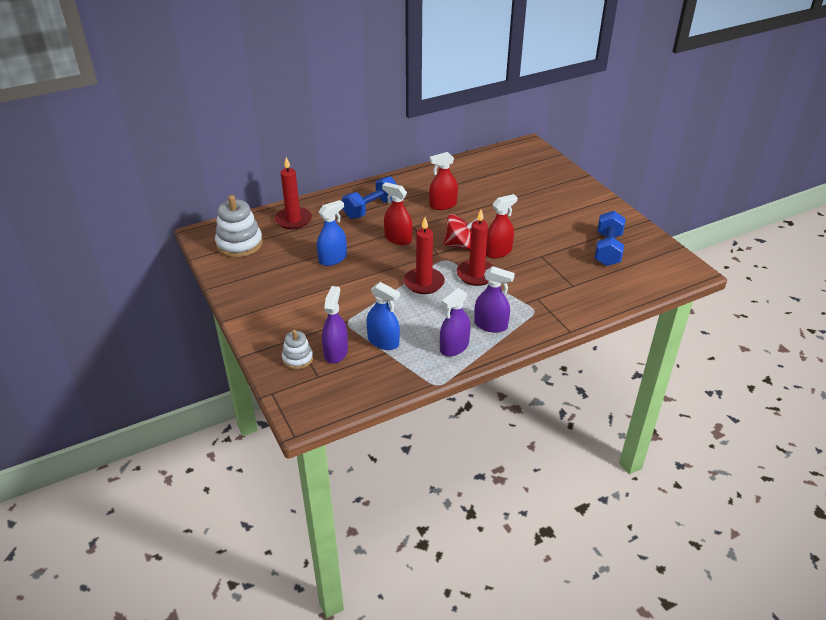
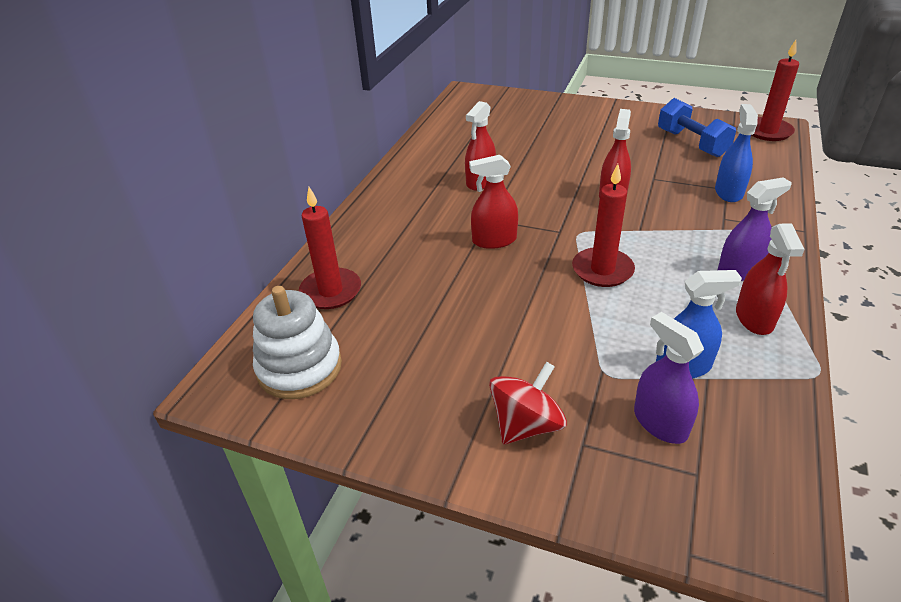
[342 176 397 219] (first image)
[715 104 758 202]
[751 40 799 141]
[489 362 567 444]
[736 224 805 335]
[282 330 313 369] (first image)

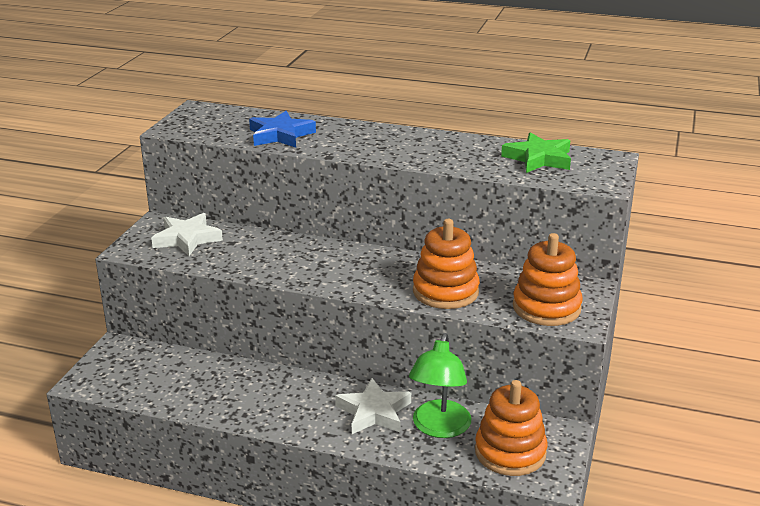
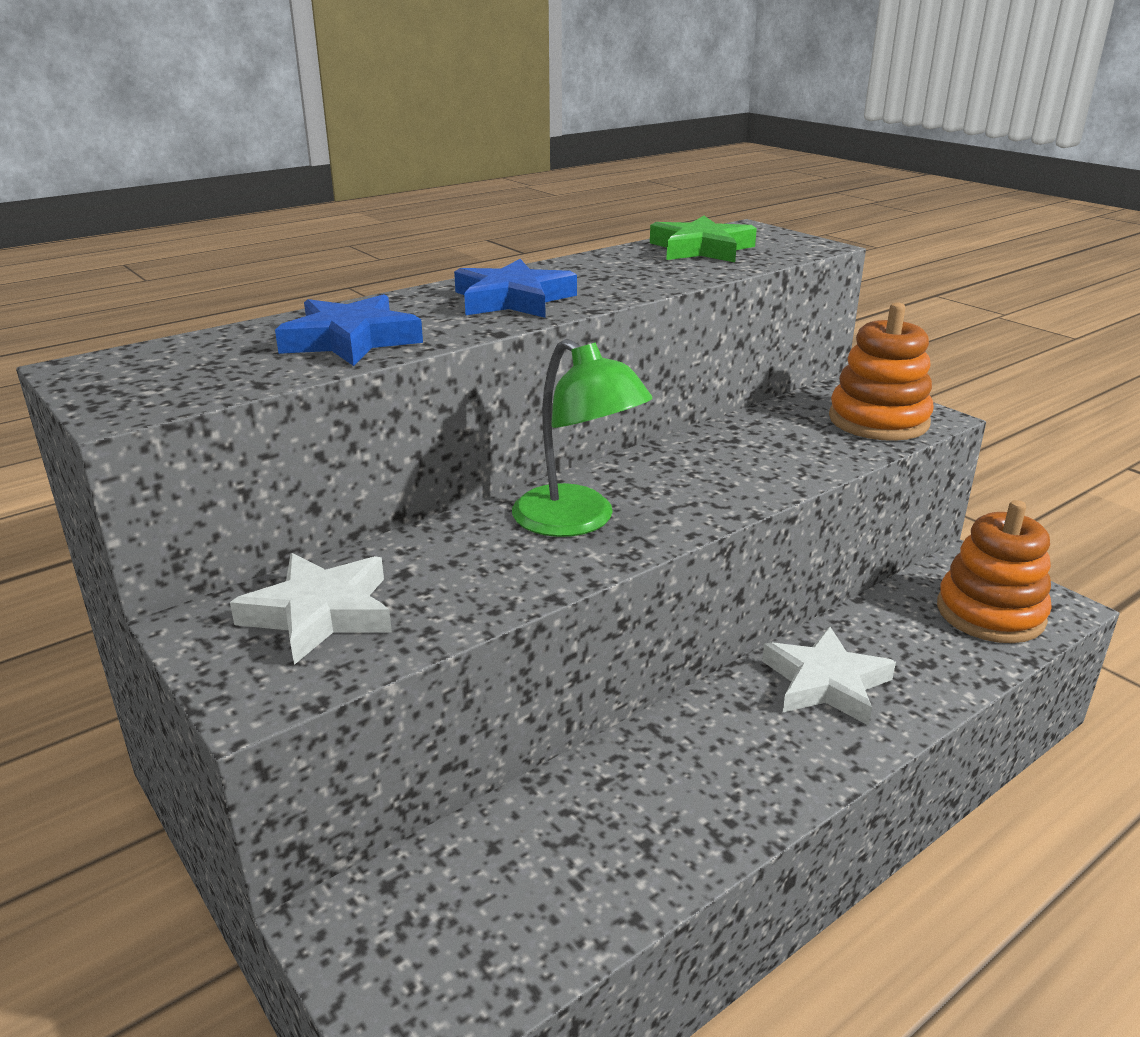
[413 219 480 309] (first image)
[512 339 652 537]
[454 259 577 318]

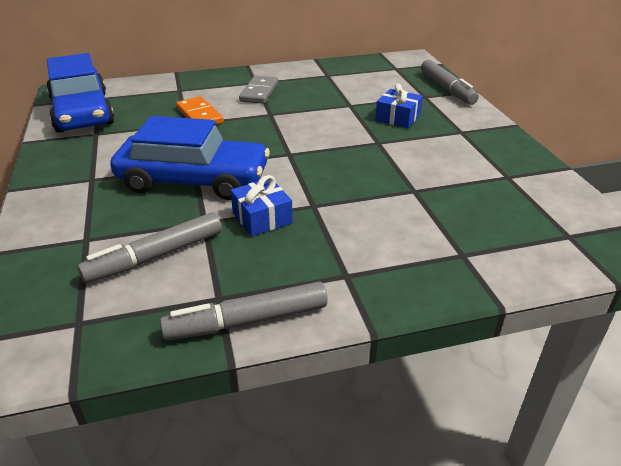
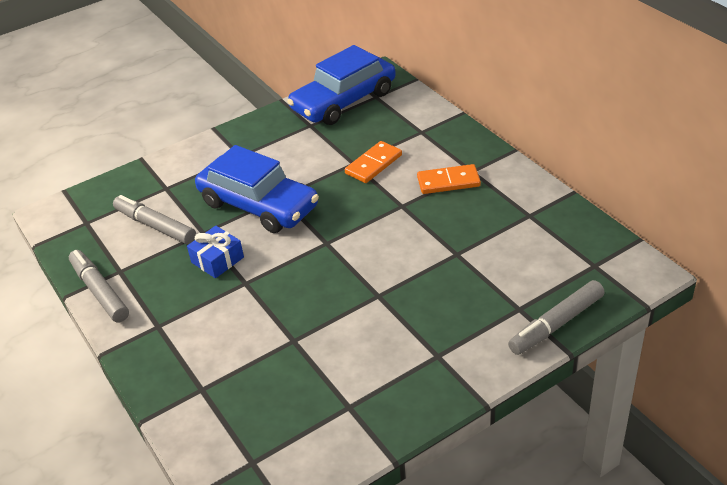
[417 164 481 194]
[375 84 423 128] (first image)
[195 145 319 233]

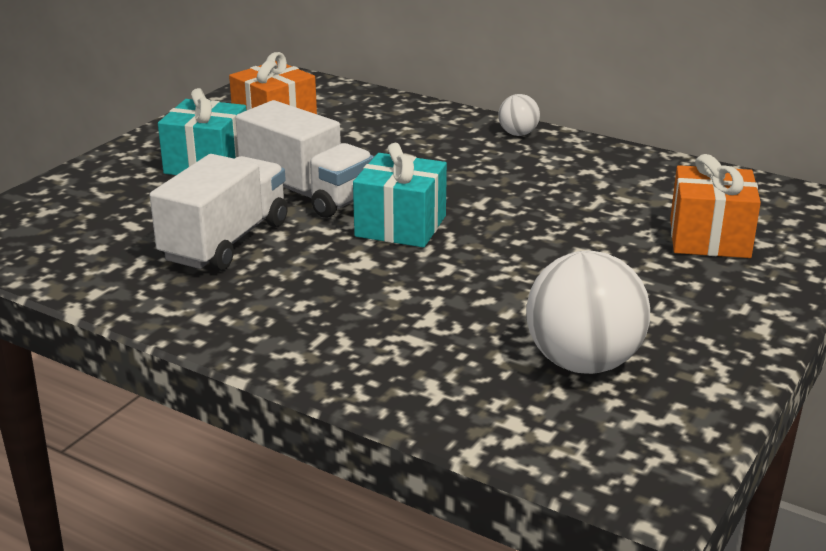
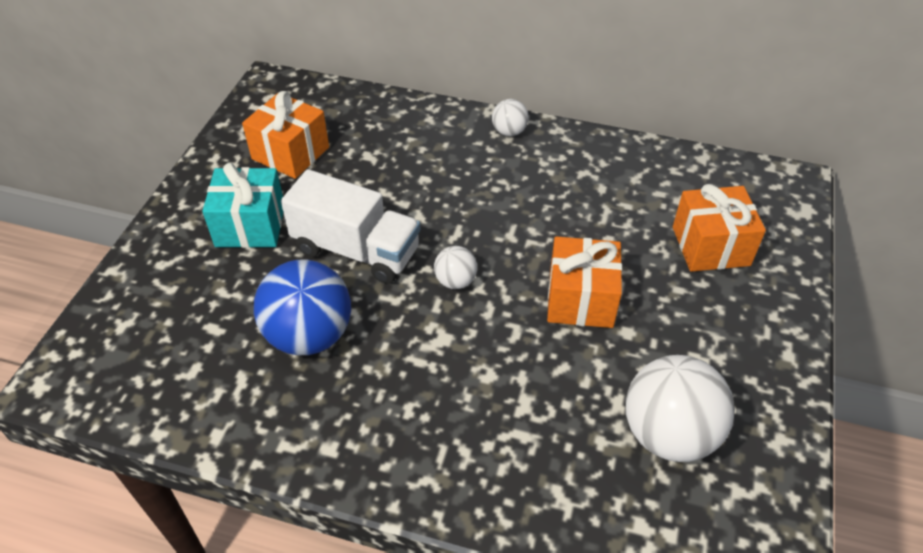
[434 246 477 289]
[254 260 351 355]
[547 236 622 328]

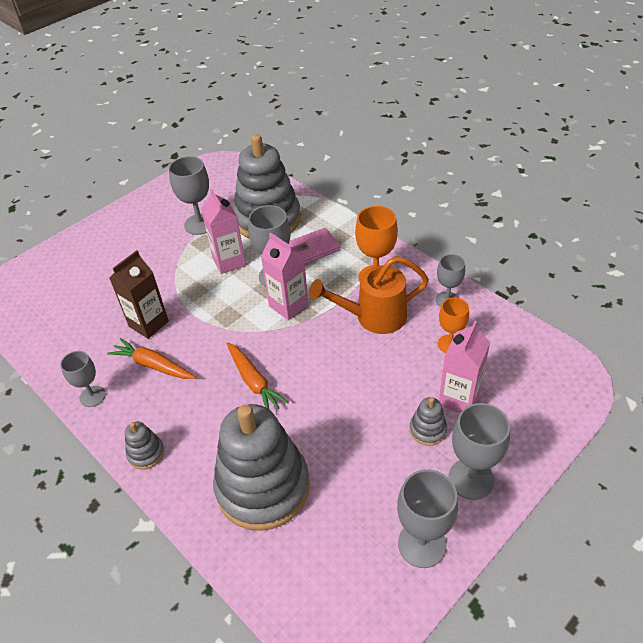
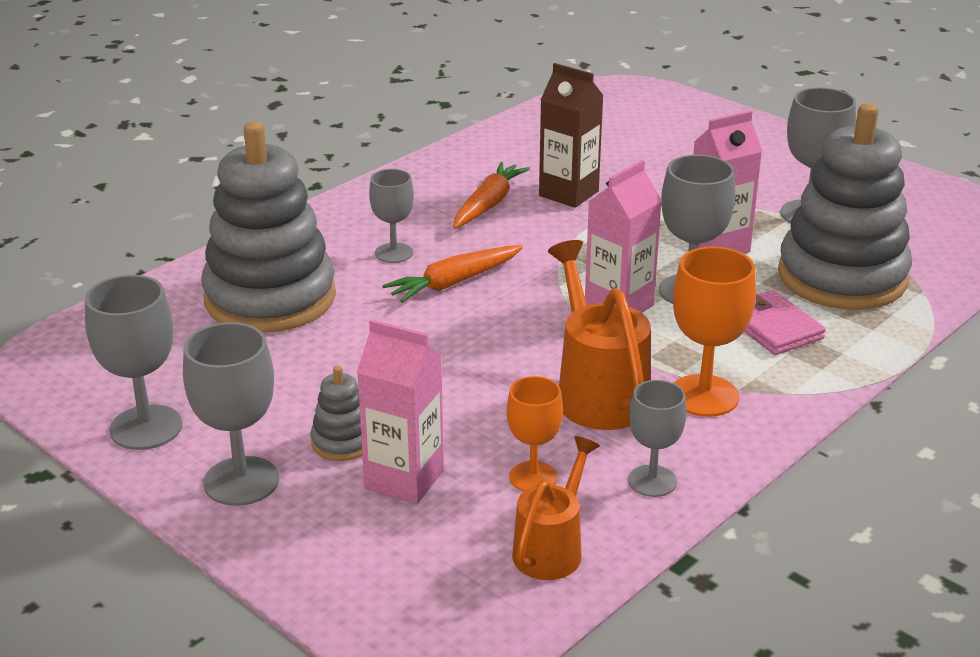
[369 169 414 263]
[125 422 164 470] (first image)
[512 436 600 580]

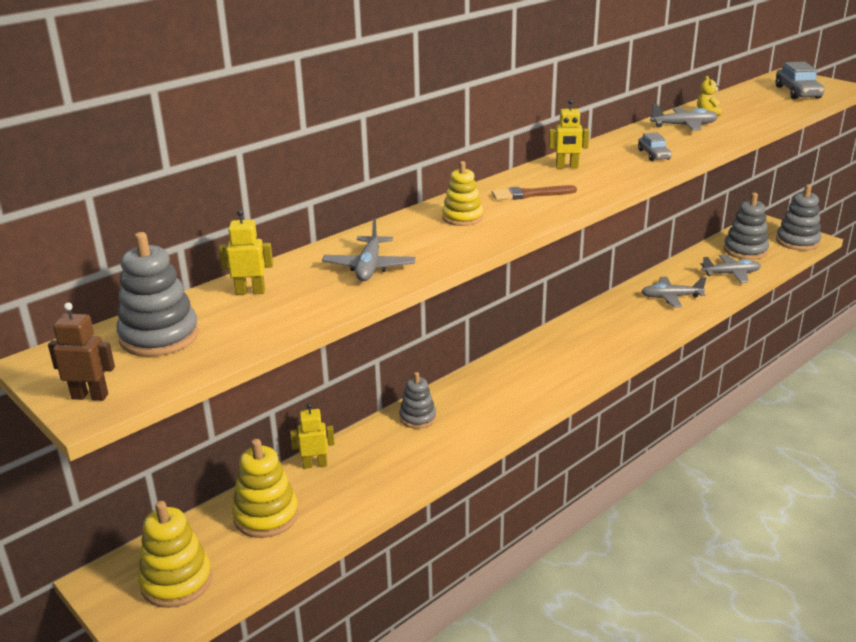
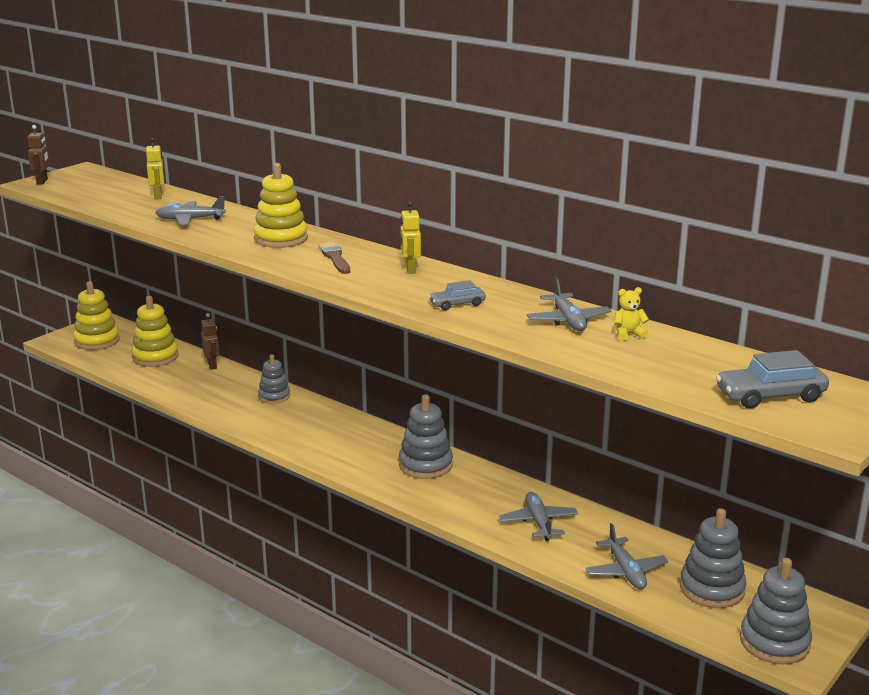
[253 163 308 248]
[399 394 453 479]
[201 313 220 370]

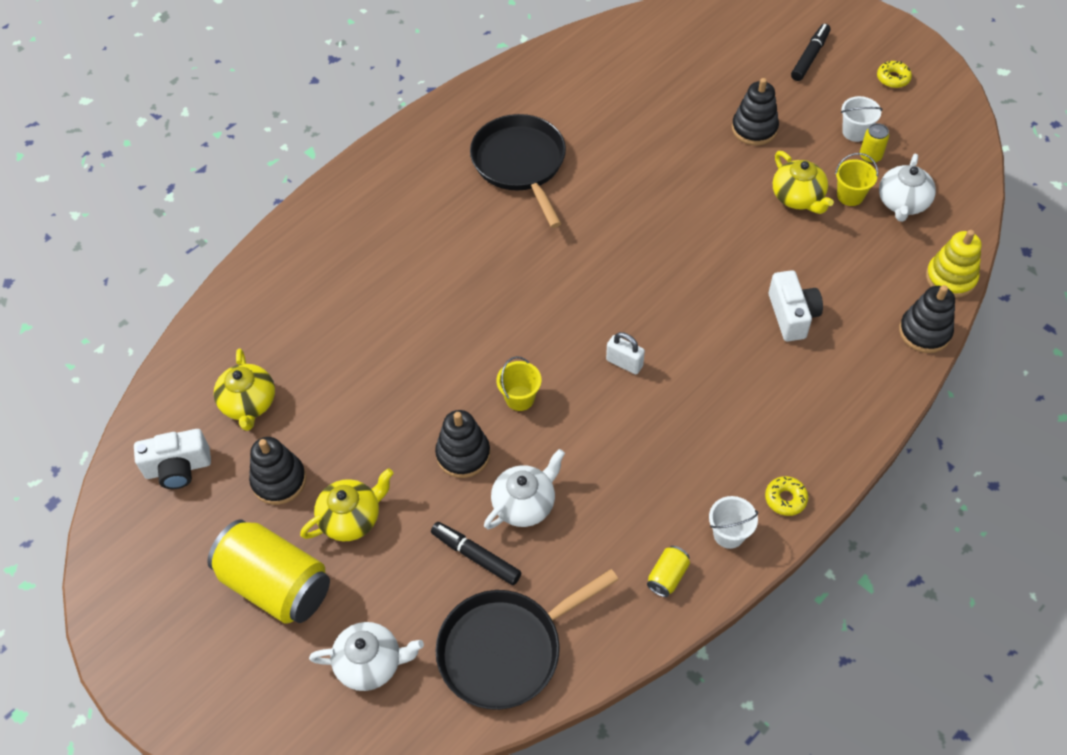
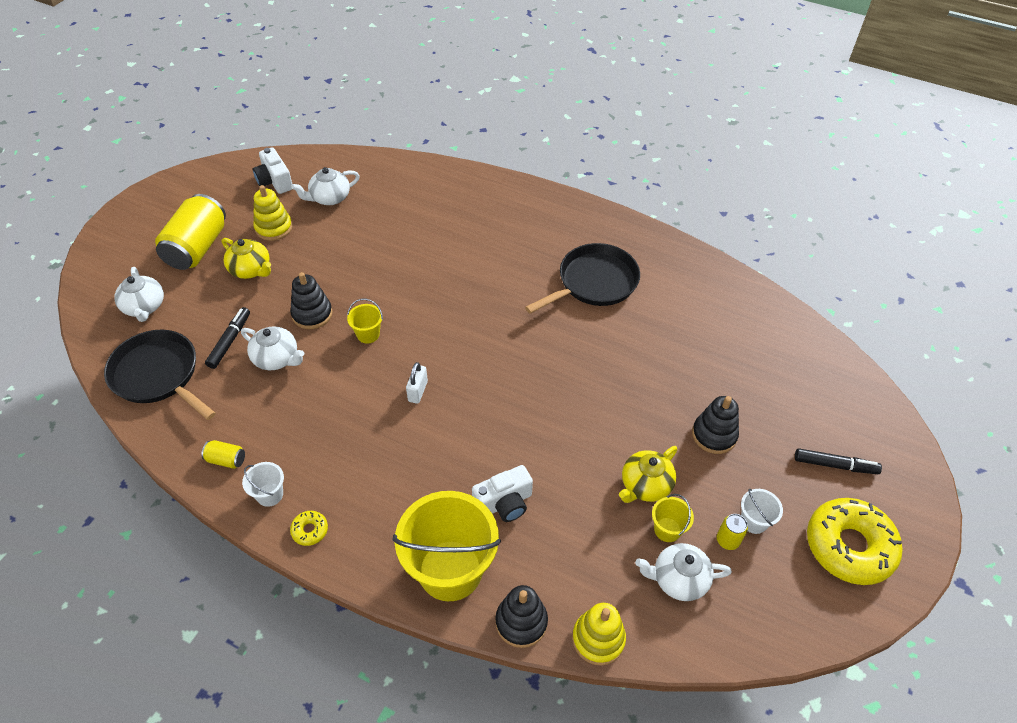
[807 498 902 585]
[291 167 360 205]
[253 185 293 241]
[393 491 501 601]

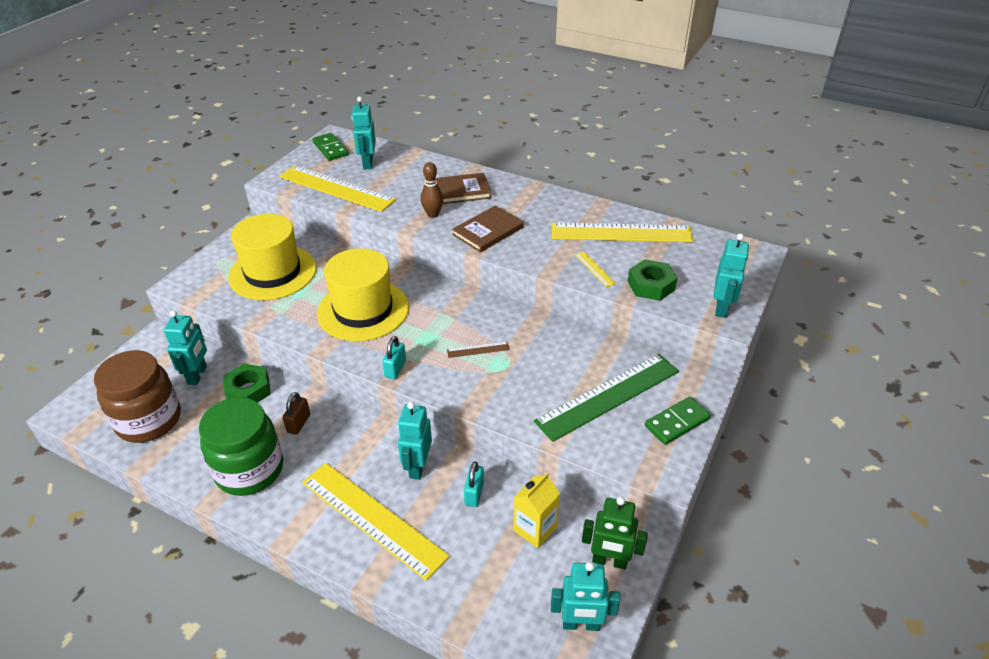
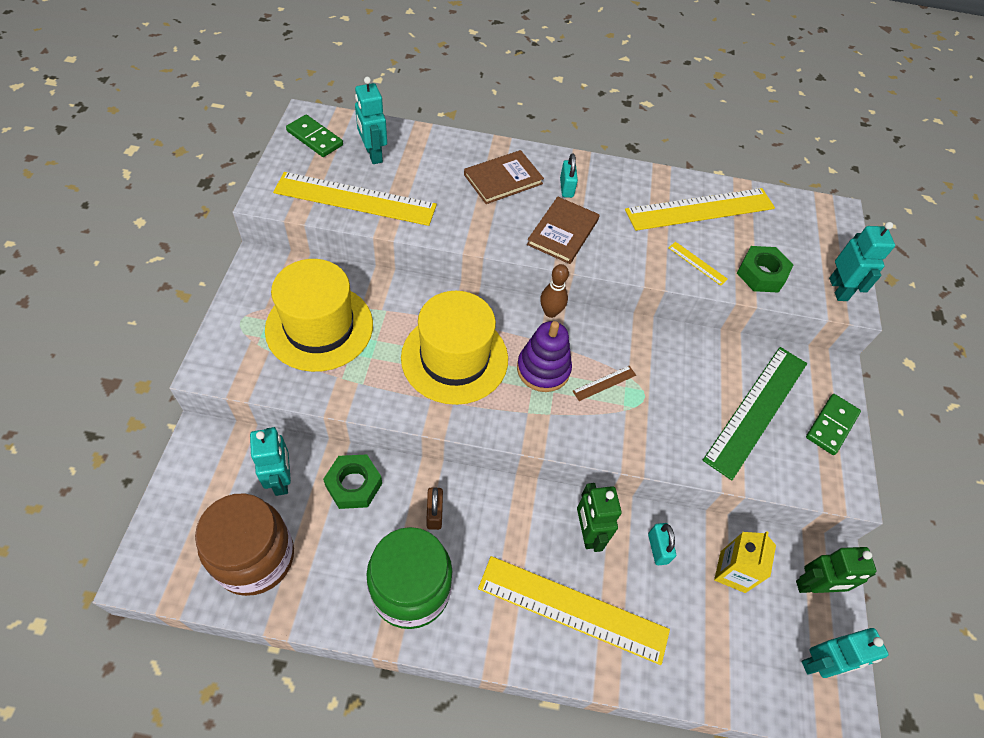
[540 264 569 318]
[560 154 578 198]
[577 483 622 552]
[517 321 572 392]

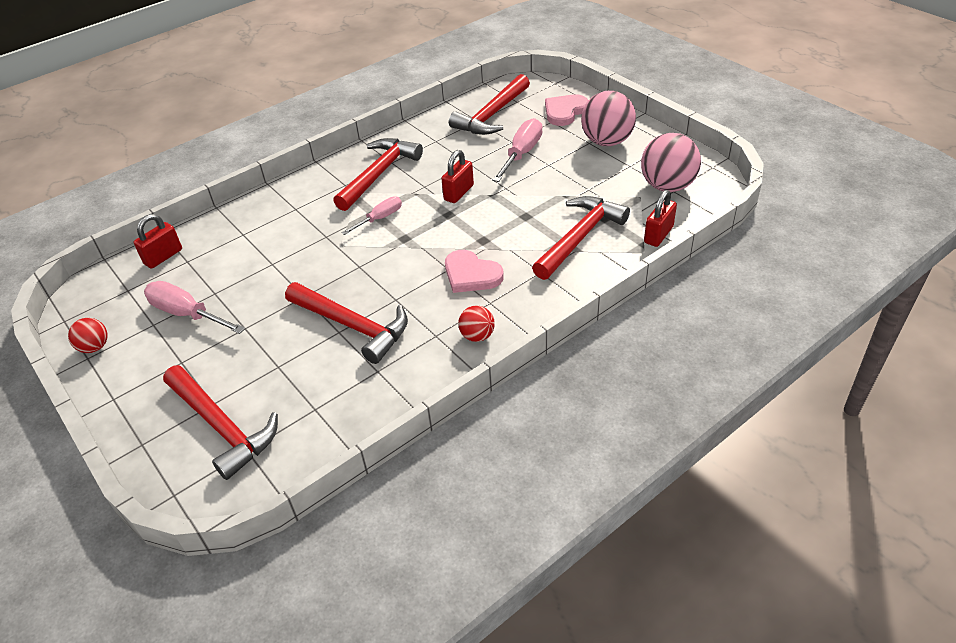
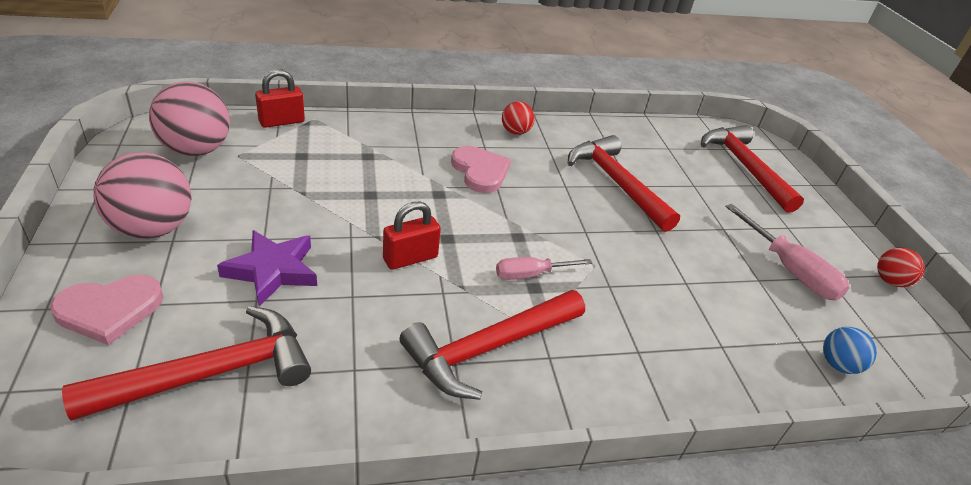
[217 230 317 307]
[532 196 630 280] (first image)
[823 327 877 374]

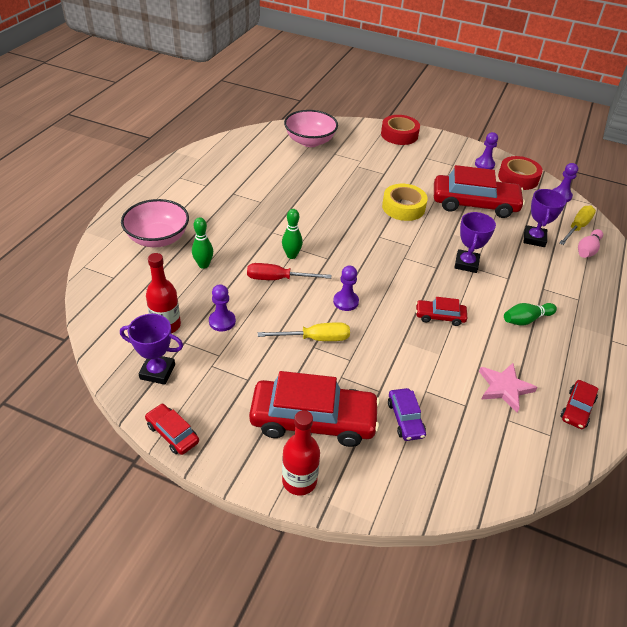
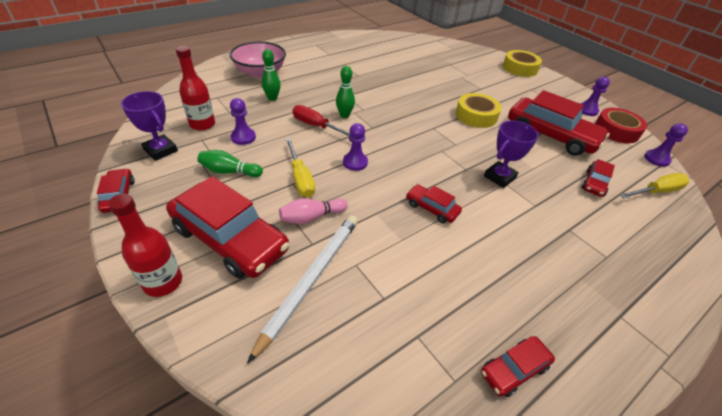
[284 110 338 147] (first image)
[503 50 542 77]
[581 159 615 197]
[279 198 348 224]
[197 150 263 177]
[286 138 315 198]
[479 363 537 412] (first image)
[247 215 358 364]

